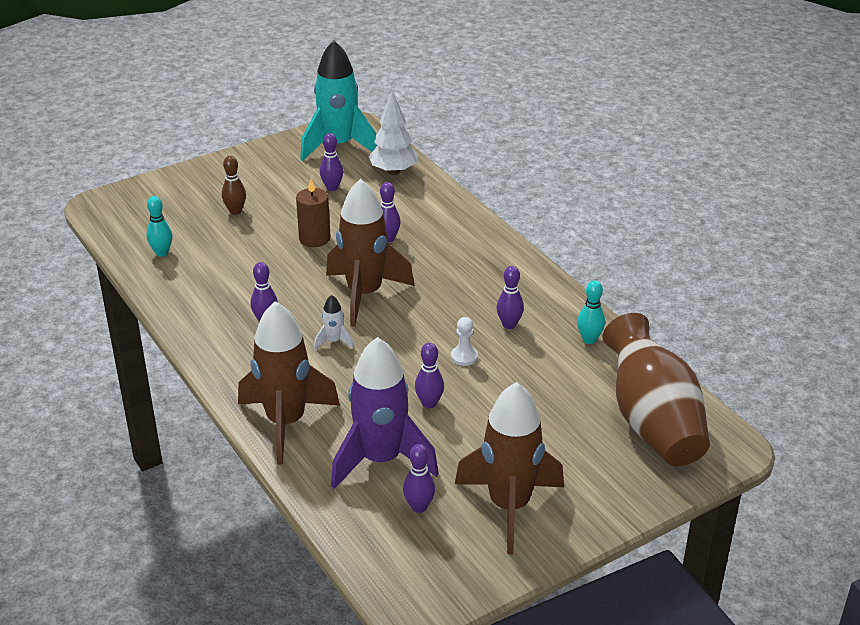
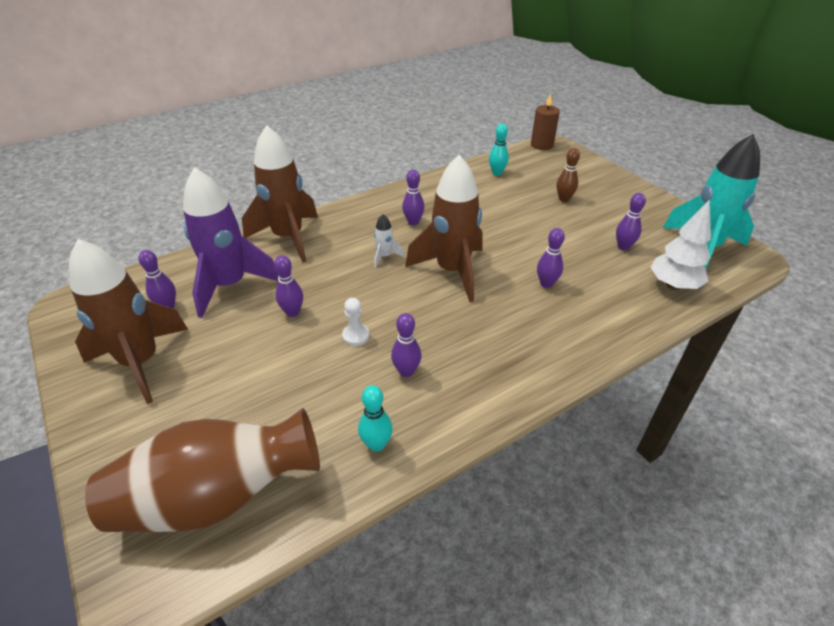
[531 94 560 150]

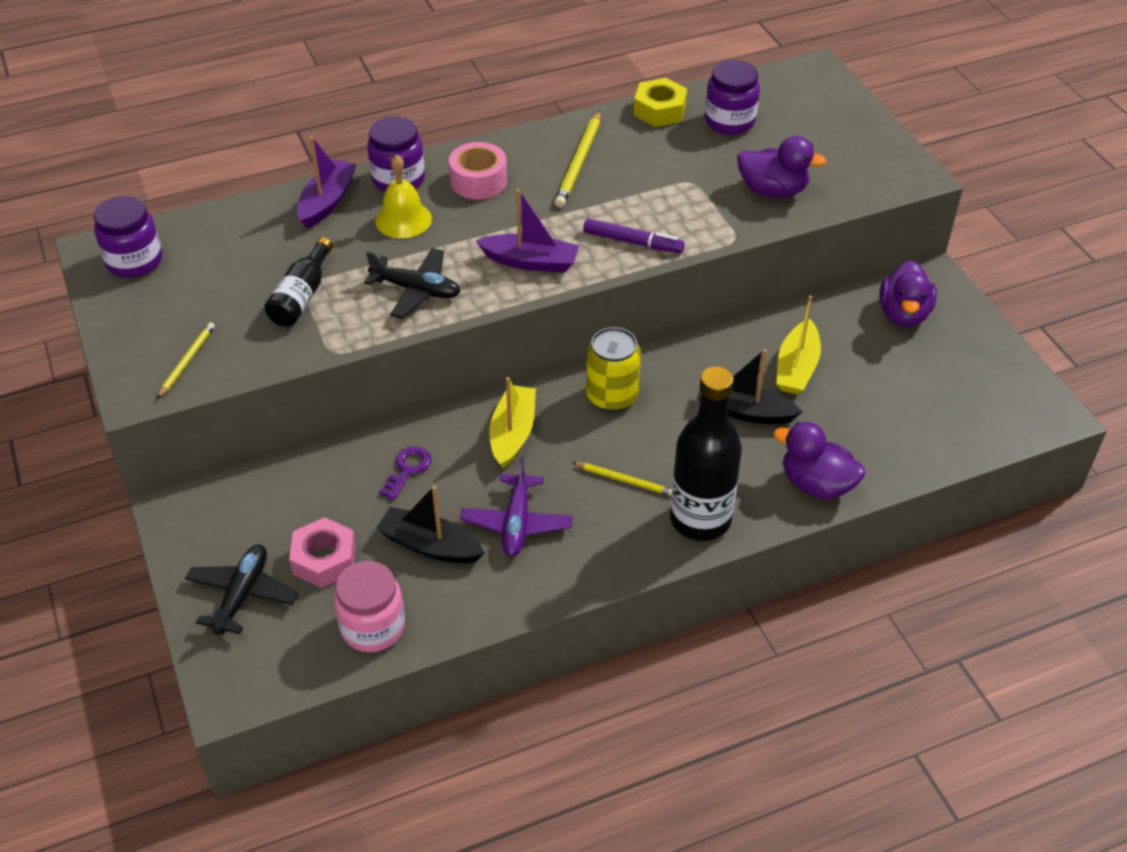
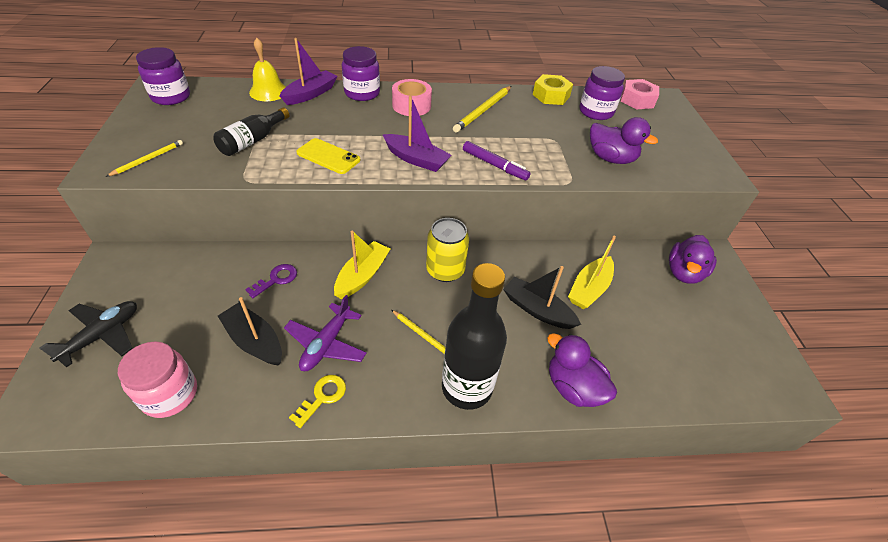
[249 38 286 101]
[296 138 360 174]
[621 79 659 109]
[289 375 346 428]

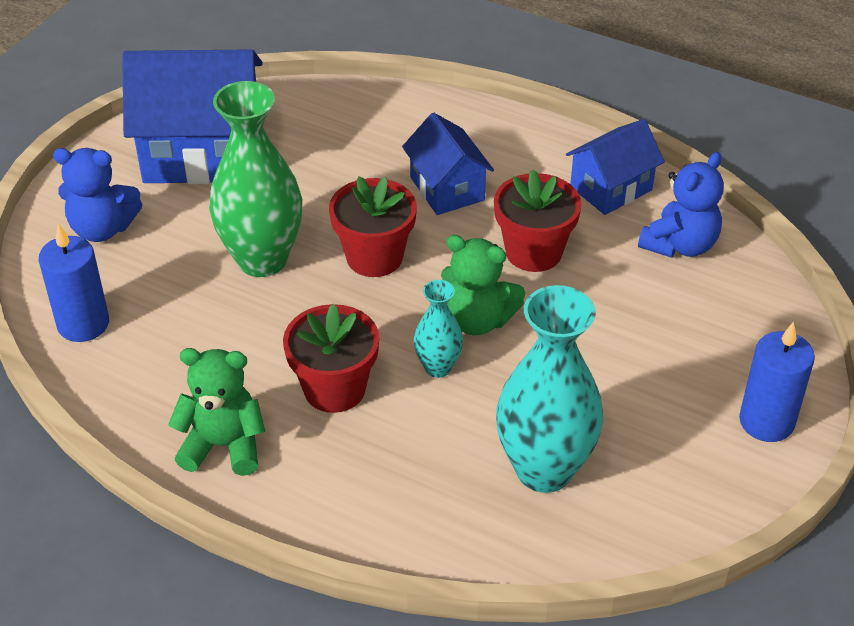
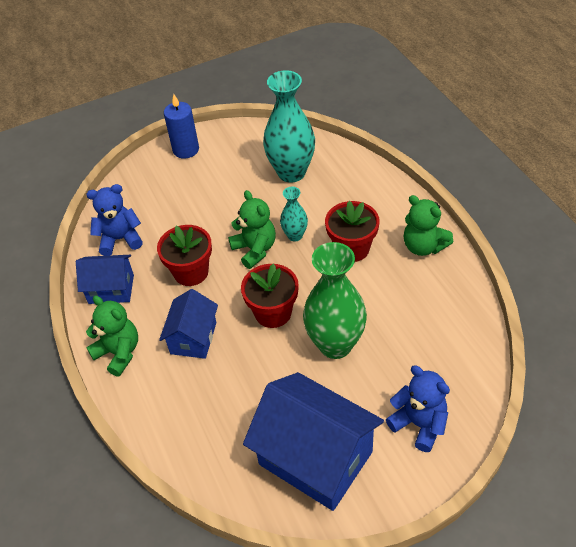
[39 224 109 342] (first image)
[86 295 138 377]

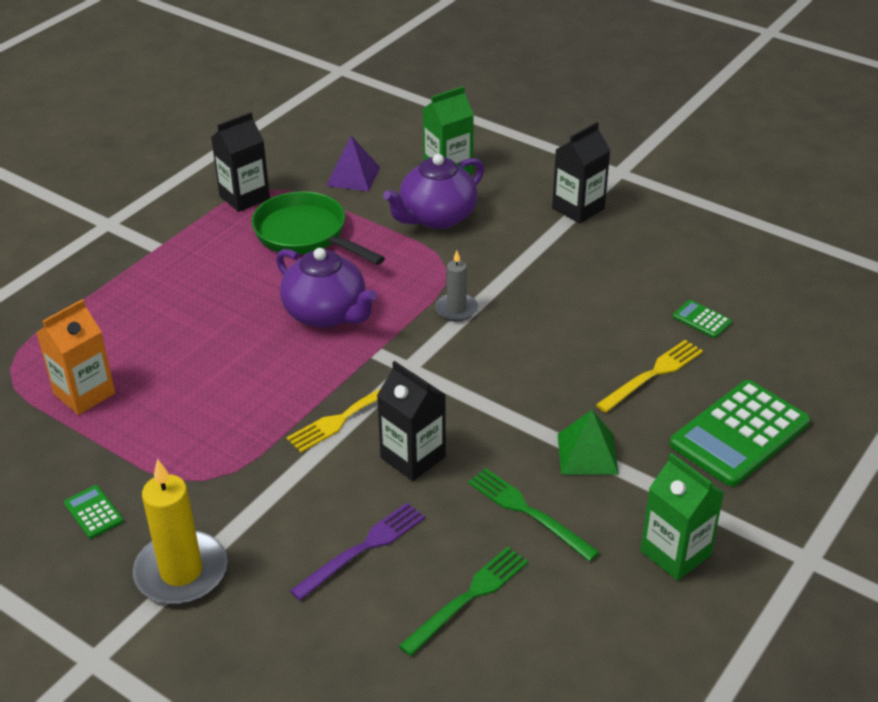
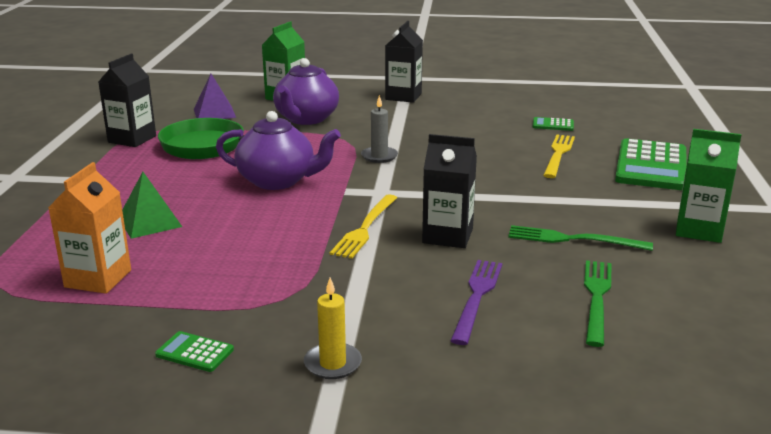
[122 172 182 239]
[304 277 362 379]

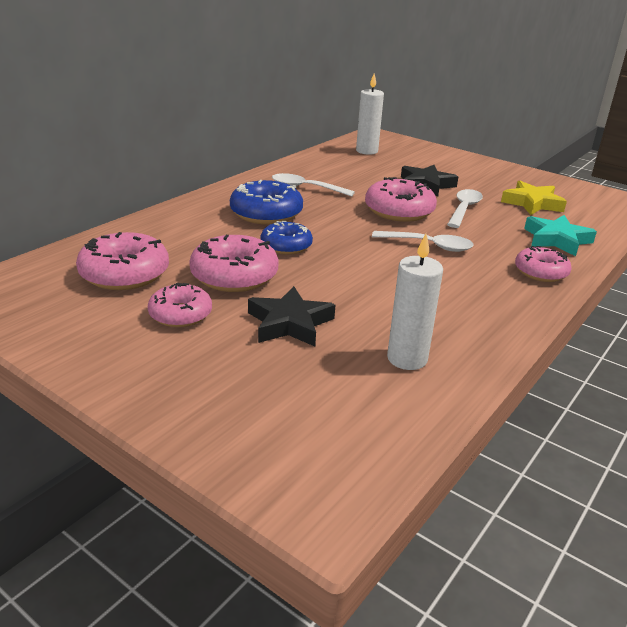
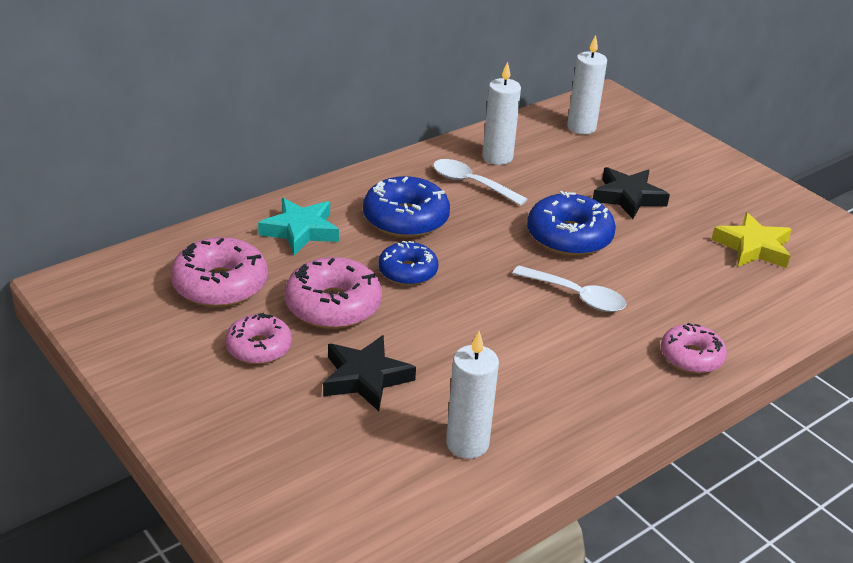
[527 191 616 256]
[447 189 483 228] (first image)
[258 198 339 255]
[482 62 521 165]

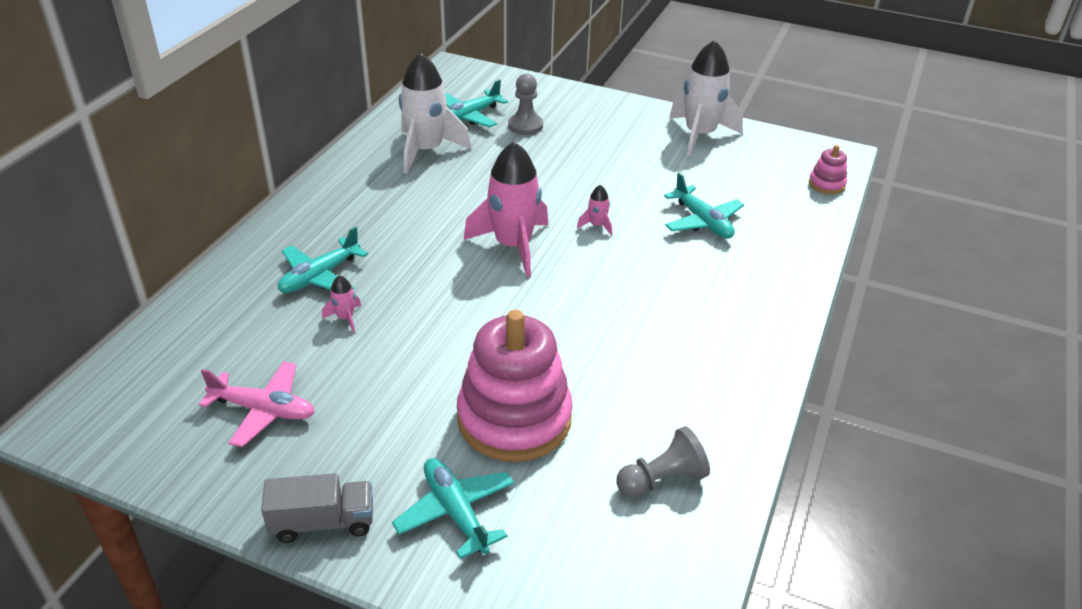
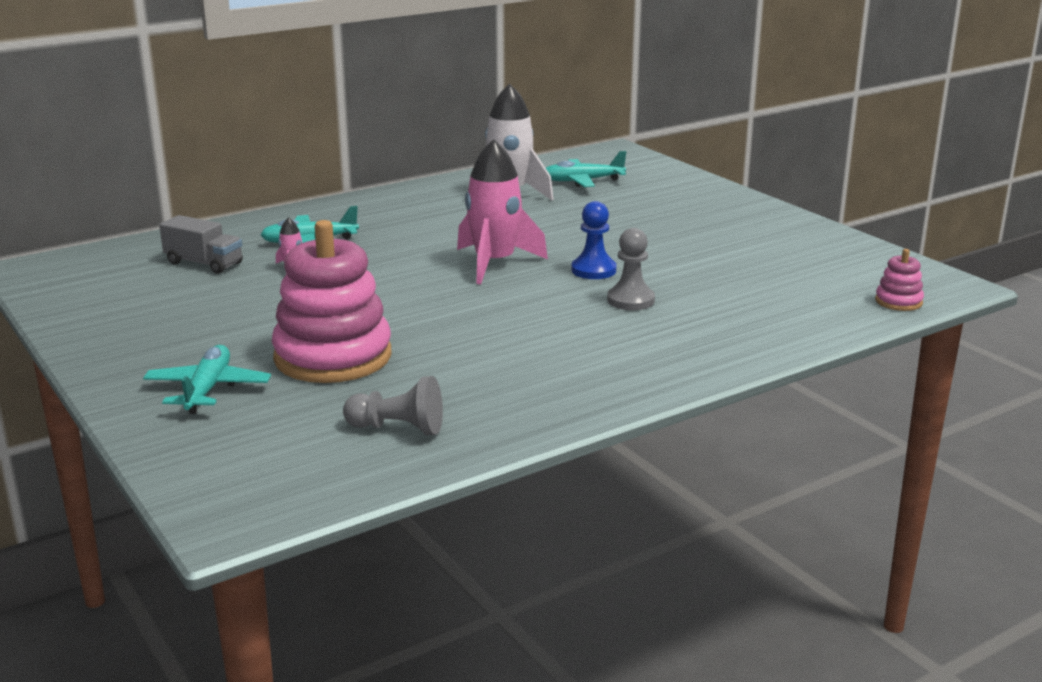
[669 40 743 156] (first image)
[607 228 655 310]
[664 173 744 239] (first image)
[571 201 616 279]
[199 361 315 447] (first image)
[159 215 243 274]

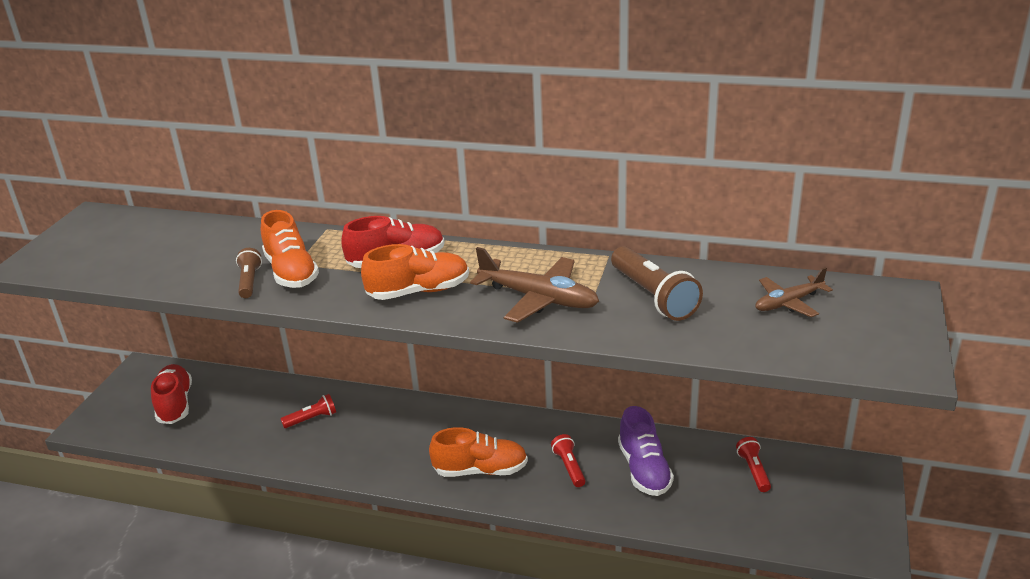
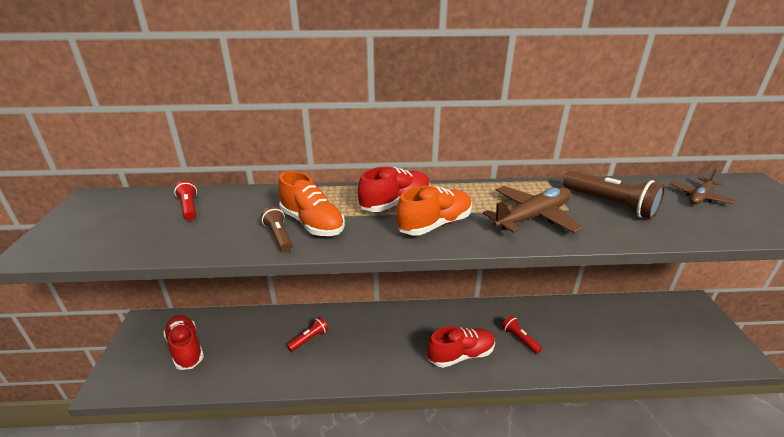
[483 186 583 234]
[618 406 674 496] (first image)
[427 326 495 368]
[174 181 197 220]

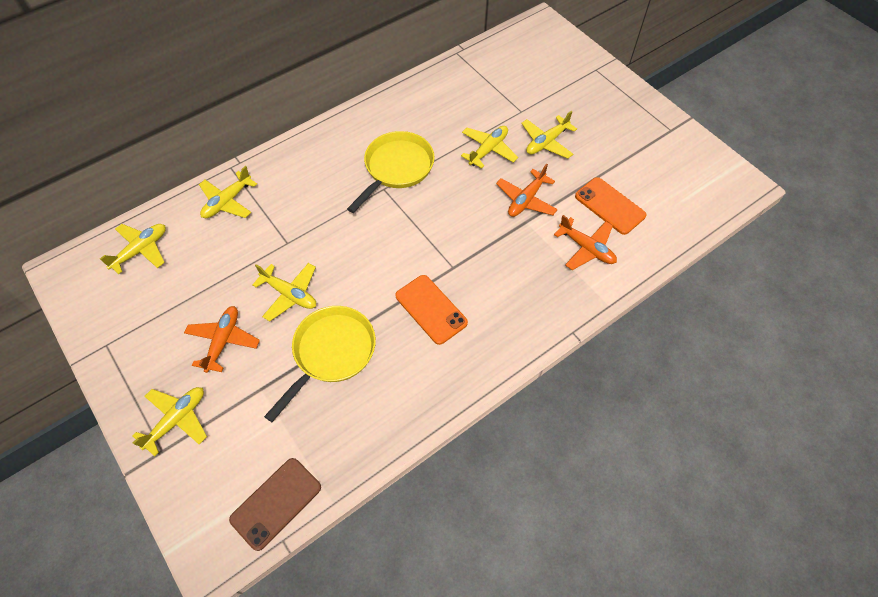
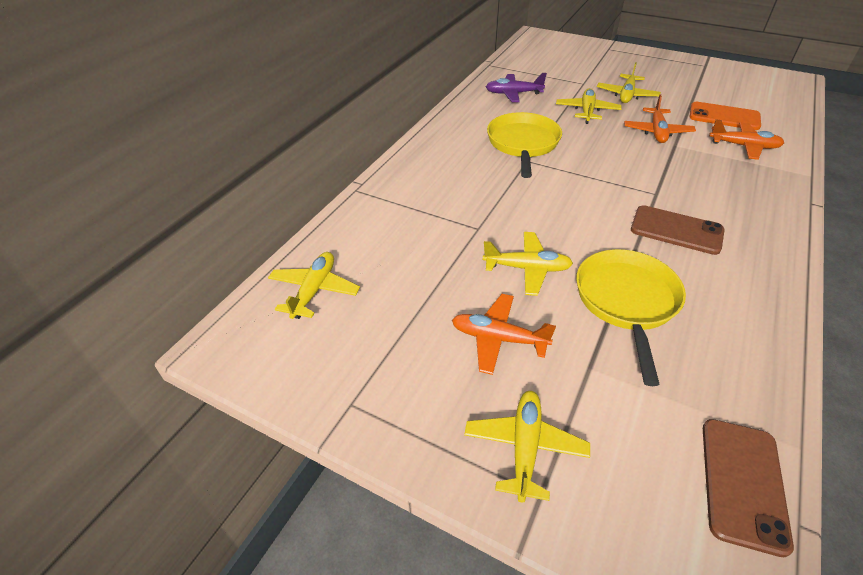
[199 166 257 218] (first image)
[631 205 725 255]
[452 294 556 375]
[486 73 547 102]

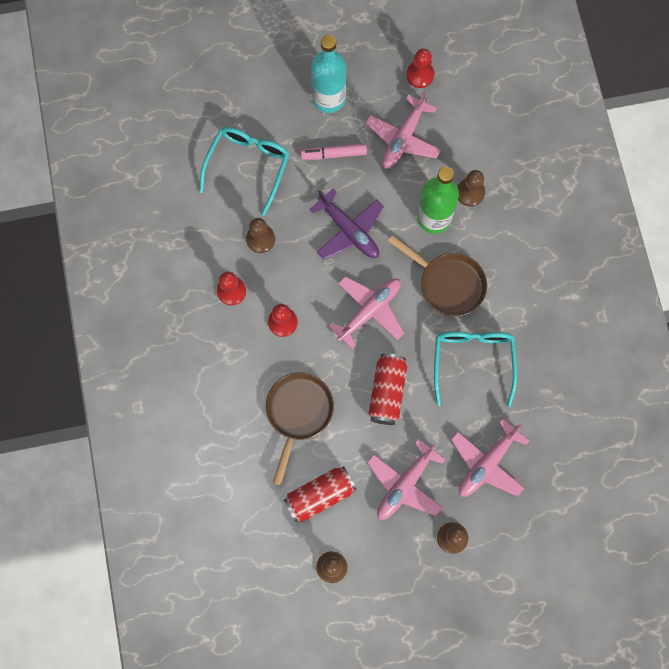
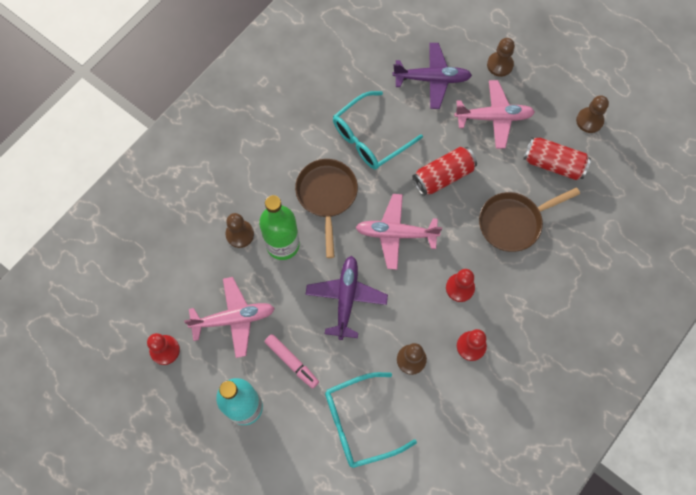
[393 43 472 109]

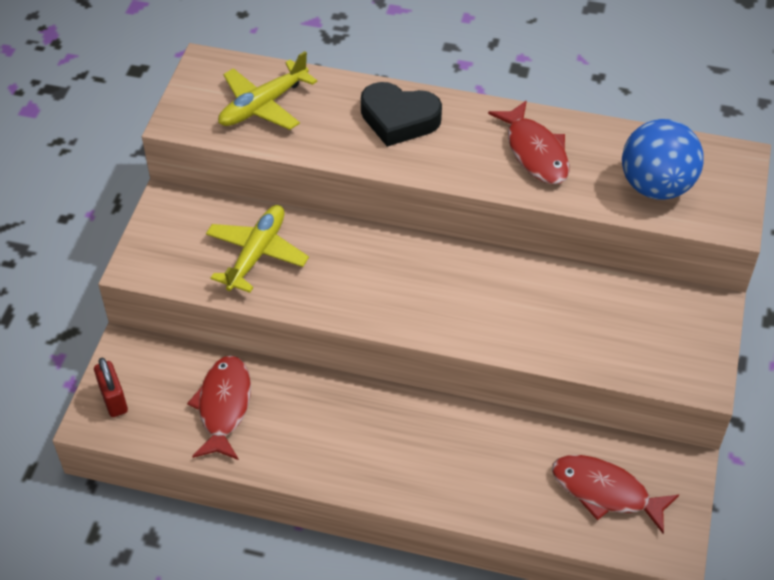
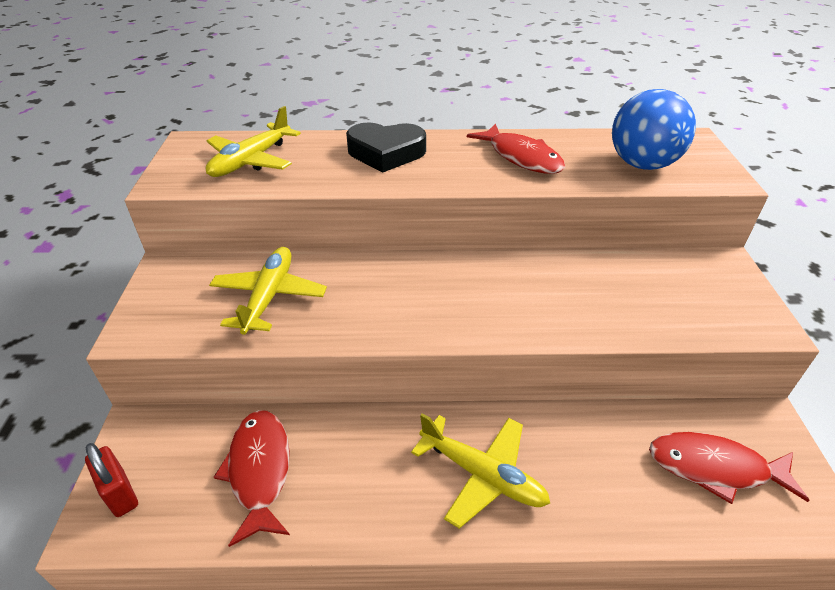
[411 413 550 529]

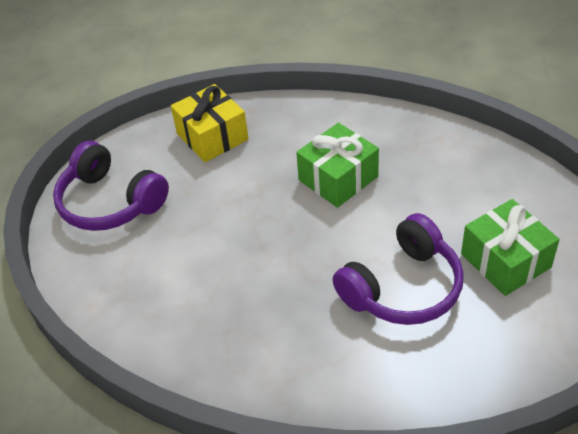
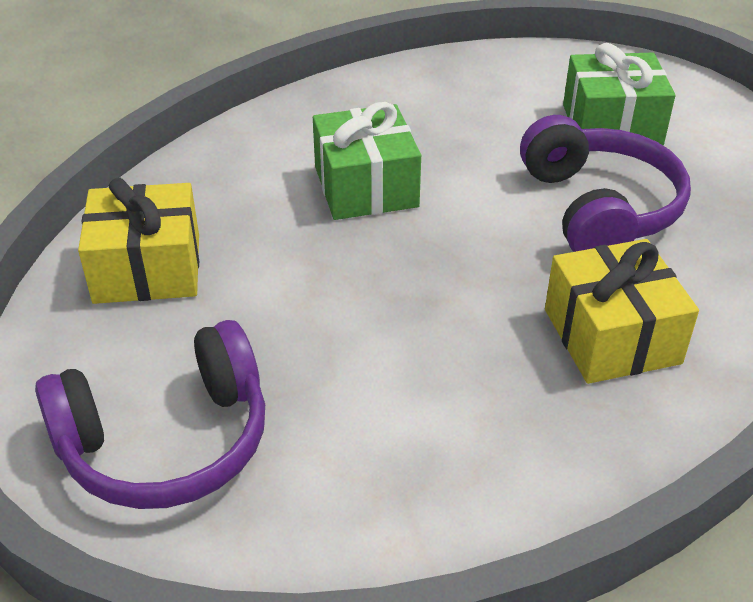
[545 239 699 384]

